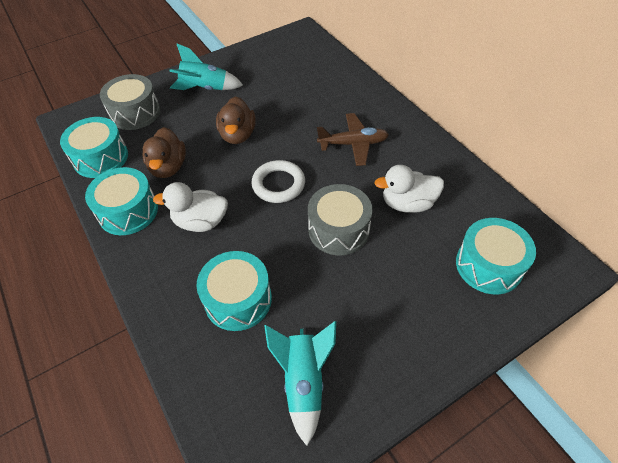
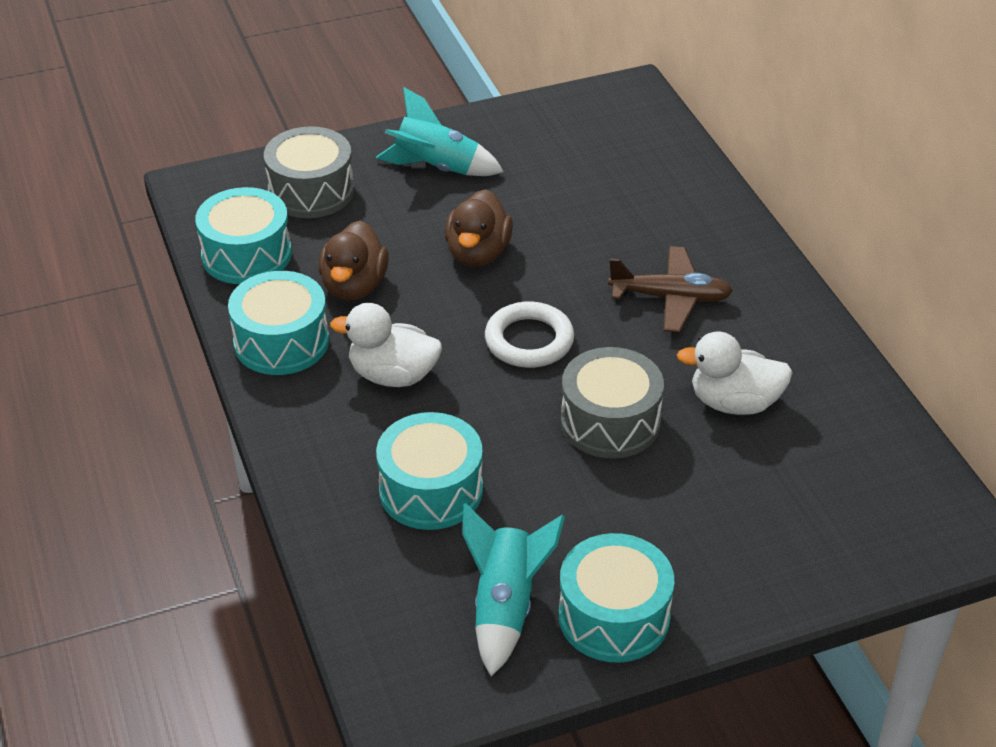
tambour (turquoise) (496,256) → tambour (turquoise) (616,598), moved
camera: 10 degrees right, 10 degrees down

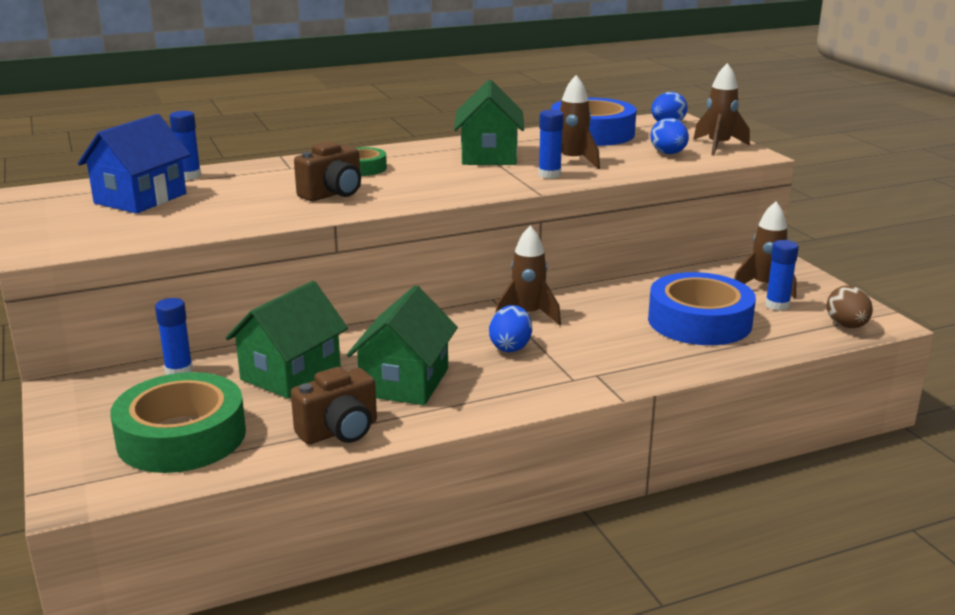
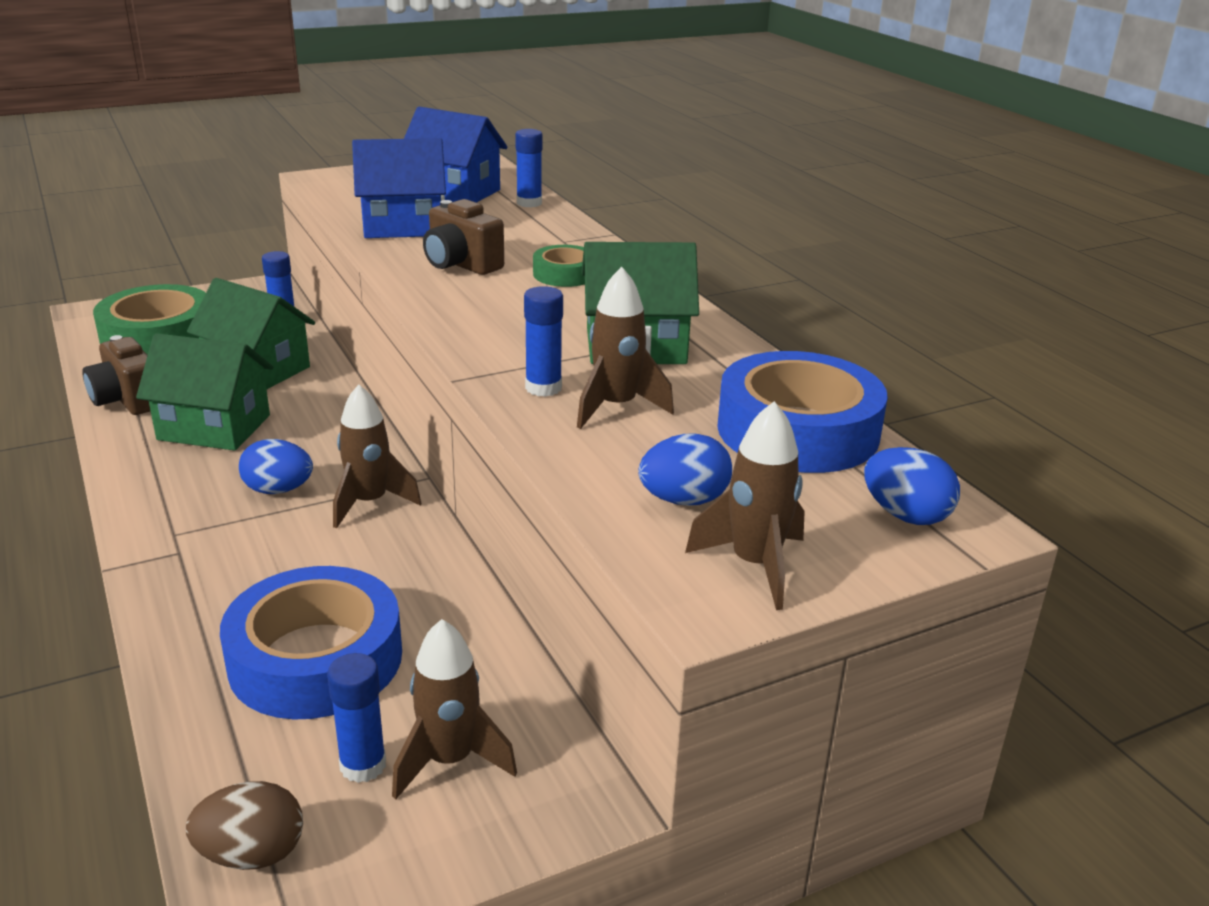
- → maison (bleu) (399,188)
camera: 85 degrees right, 5 degrees up

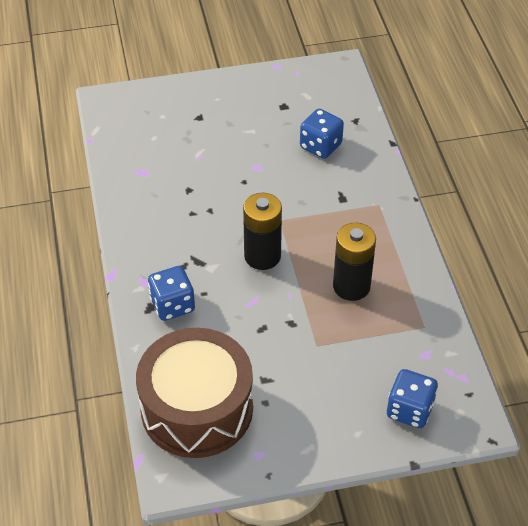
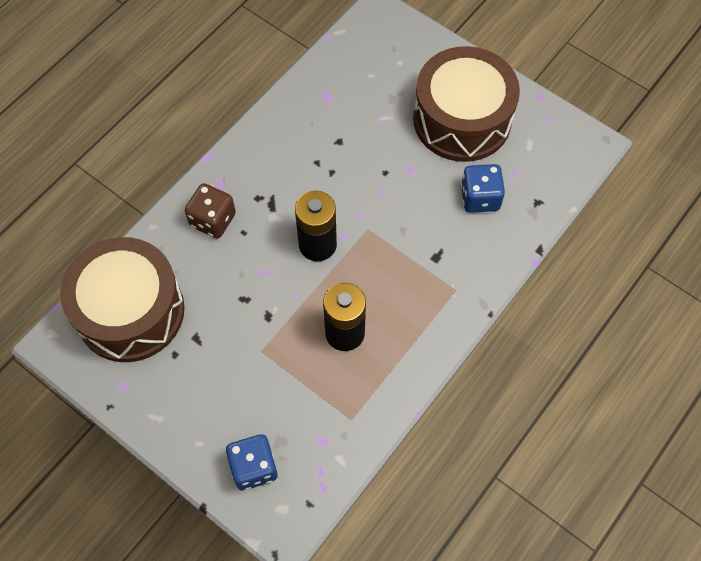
dé (bleu) (171,293) → dé (marron) (210,210)
- → tambour (marron) (466,104)
camera: 50 degrees right, 15 degrees up

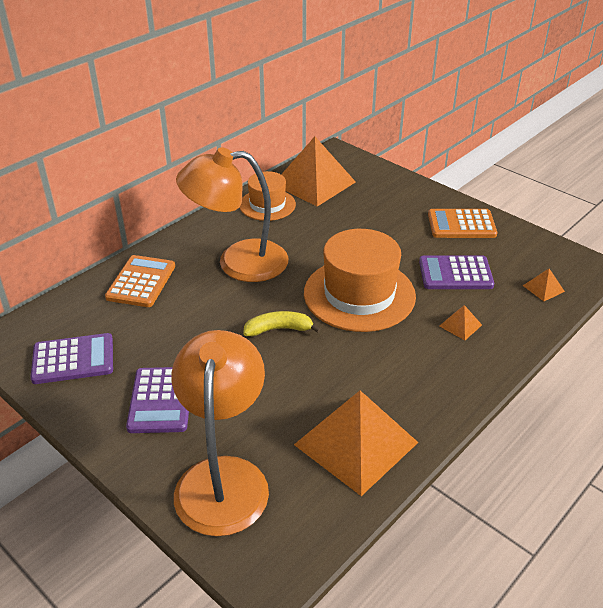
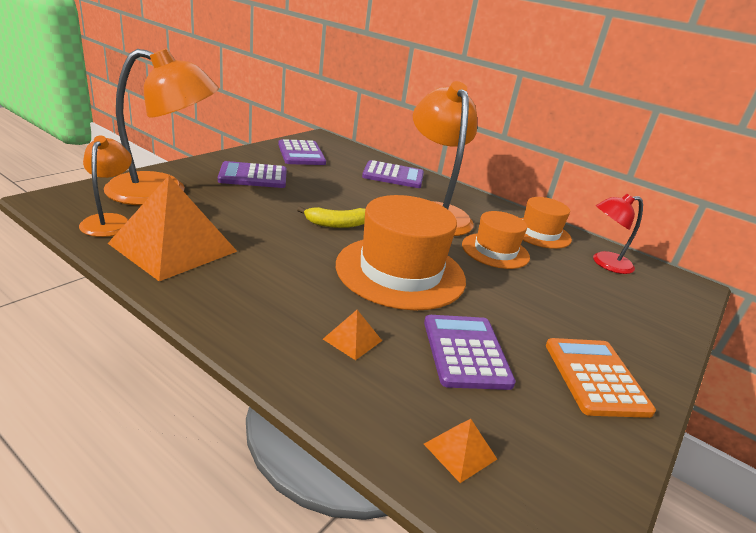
- → lampe (orange) (105,186)
banane (jaune) (282,323) → banane (jaune) (331,217), 90 degrees clockwise
calculatrice (orange) (140,281) → calculatrice (violet) (393,174)
- → chapeau (orange) (496,240)
pyramide (orange) (318,171) → lampe (rouge) (618,234)
camera: 80 degrees right, 10 degrees down

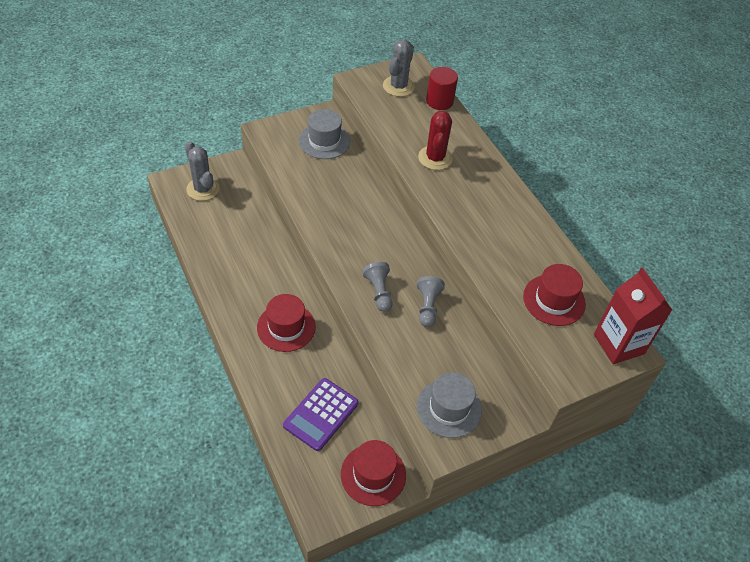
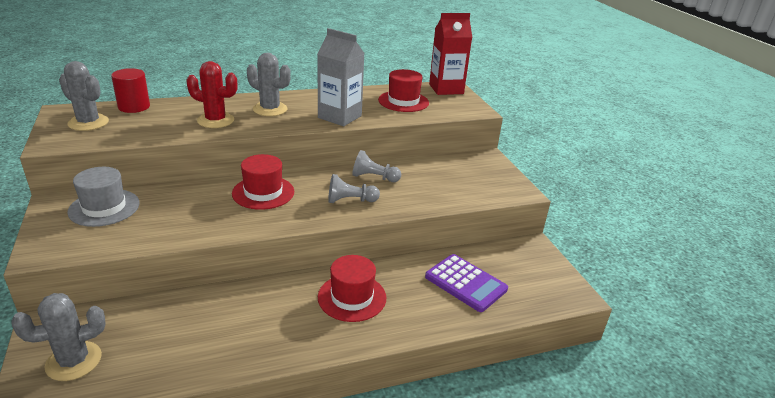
chapeau (rouge) (373,473) → chapeau (rouge) (263,182), moved
- → cactus (gris) (269,84)
- → brique de lait (gris) (341,77)
chapeau (gris) (449,405) → -
camera: 80 degrees left, 20 degrees down

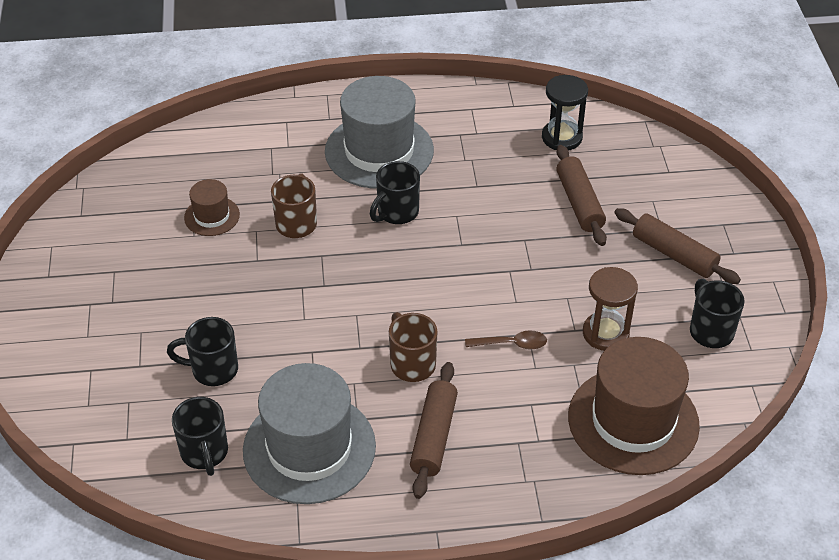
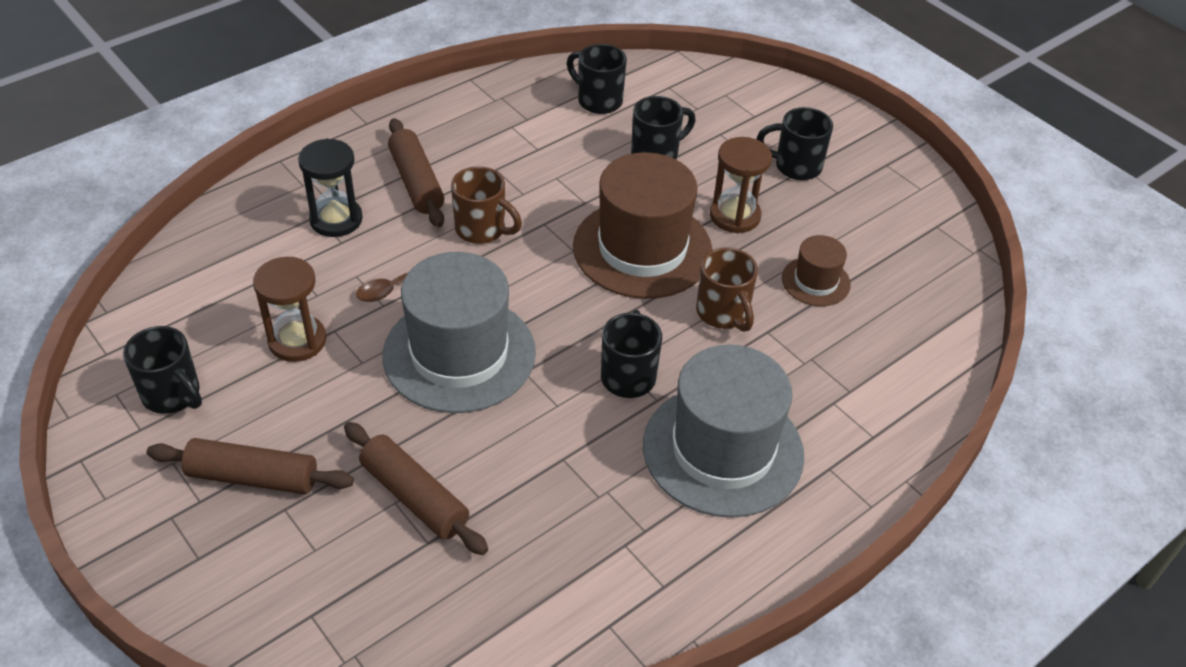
sablier (noir) (565,113) → sablier (noir) (330,187), moved
chapeau (gris) (309,433) → chapeau (gris) (459,332), moved
chapeau (marron) (634,406) → chapeau (marron) (643,225), moved
- → sablier (marron) (741,185)
- → tasse (noir) (795,143)
camera: 145 degrees right, 0 degrees up

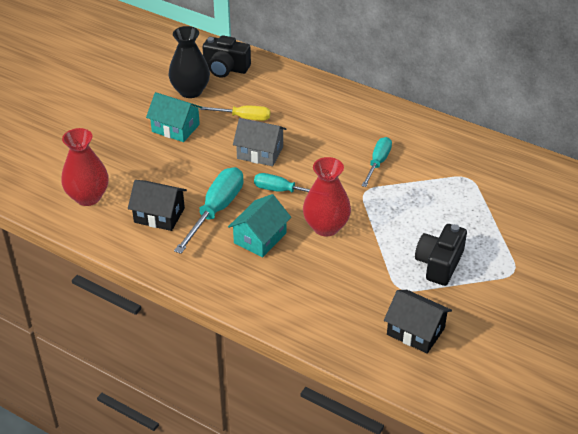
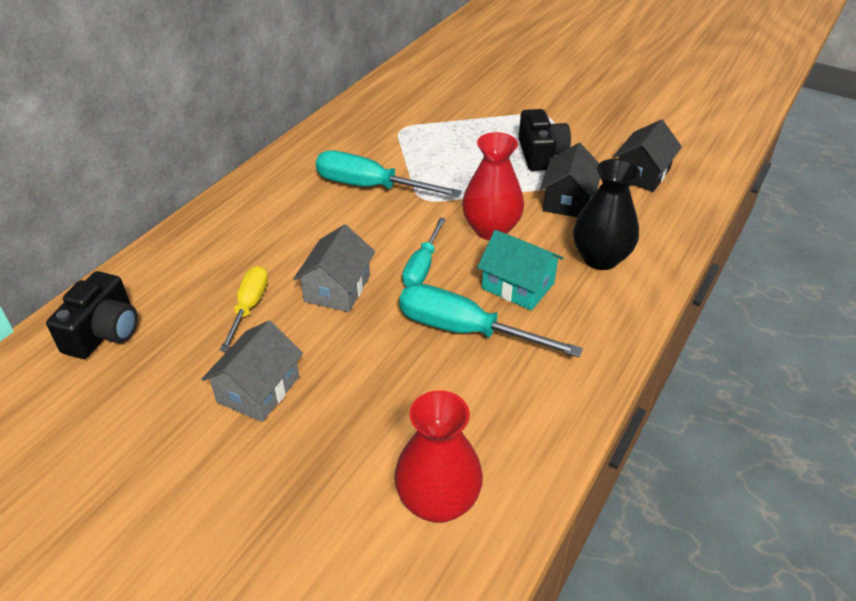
maison (turquoise) (174,117) → maison (gris) (252,371)
tournevis (turquoise) (377,162) → tournevis (turquoise) (389,174), x1.59
appareil photo (noir) (441,255) → appareil photo (noir) (545,140), 120 degrees counterclockwise
maison (noir) (157,205) → maison (noir) (570,180), moved
vase (noir) (189,62) → vase (noir) (607,214), moved
camera: 90 degrees left, 0 degrees up

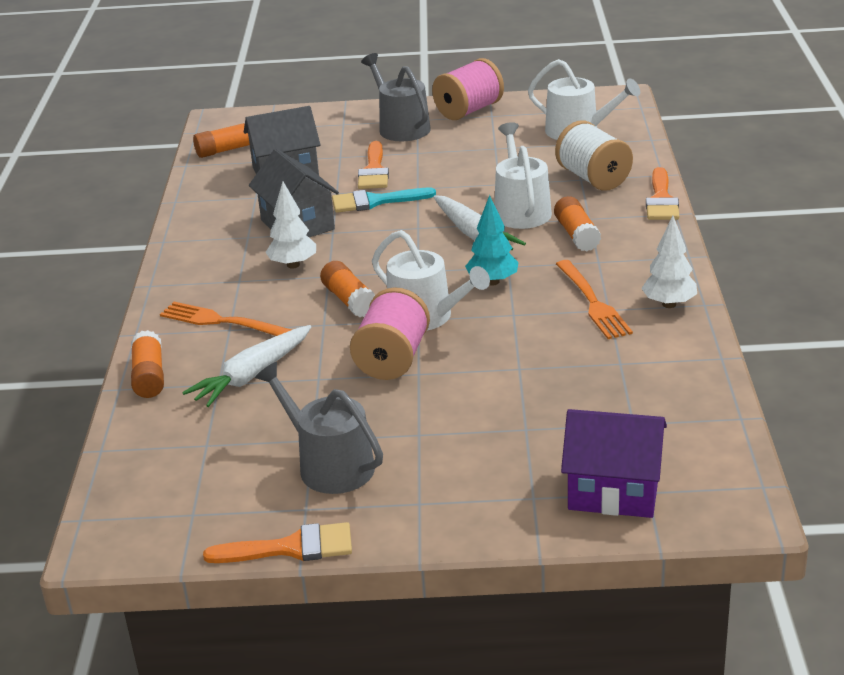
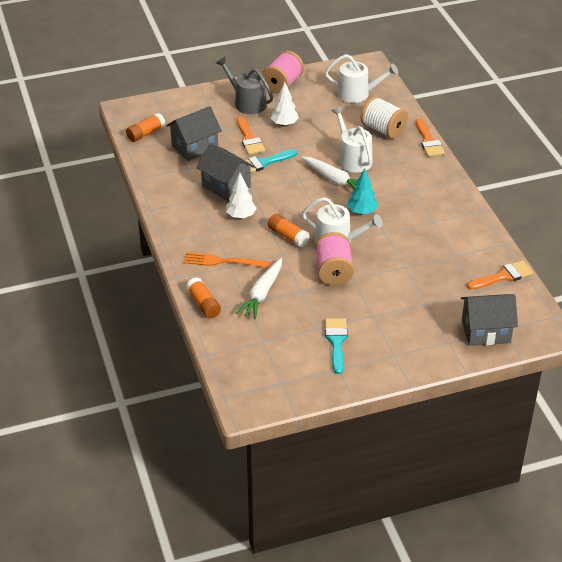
arbre (blanc) (669,262) → arbre (blanc) (285,104), moved
arrosoir (gris) (319,428) → pinceau (turquoise) (336,346)
maison (violet) (614,463) → maison (gris) (489,320)
pinceau (orange) (277,542) → pinceau (orange) (500,275), moved
bâton de colle (orange) (577,224) → -
fourchette (orange) (594,299) → -
camera: 20 degrees left, 10 degrees up

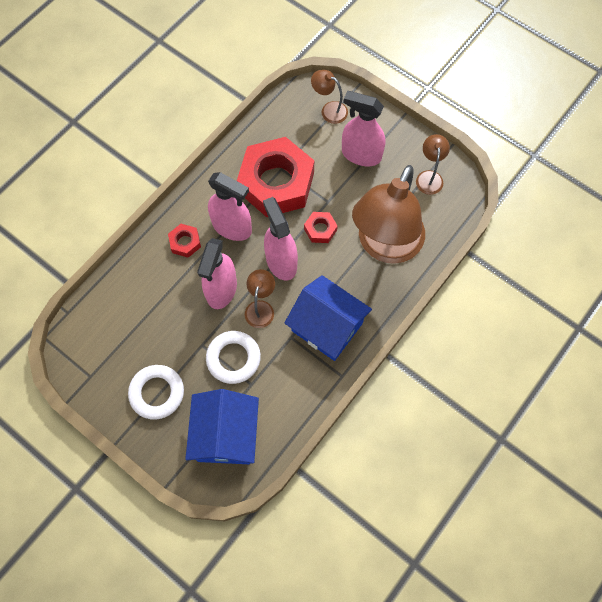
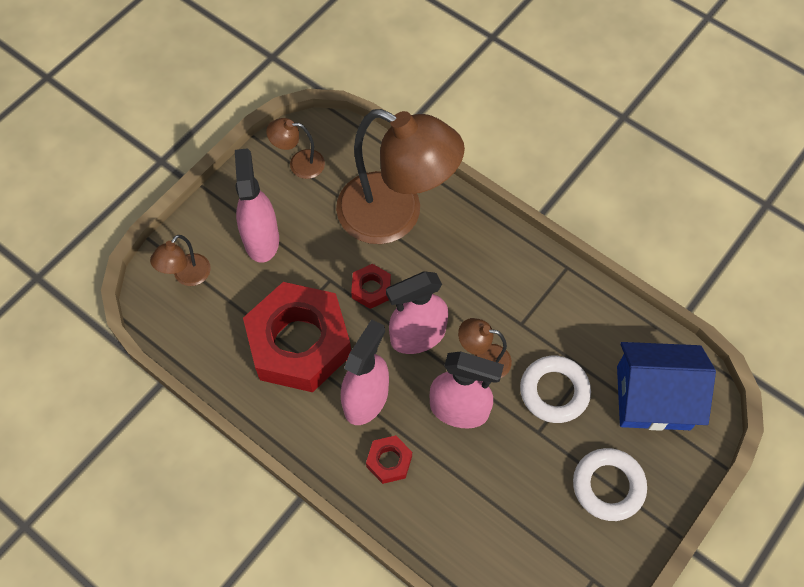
vaporisateur (rose) (363,128) → vaporisateur (rose) (257,205), 150 degrees clockwise
maison (bleu) (328,318) → -
camera: 90 degrees left, 5 degrees down

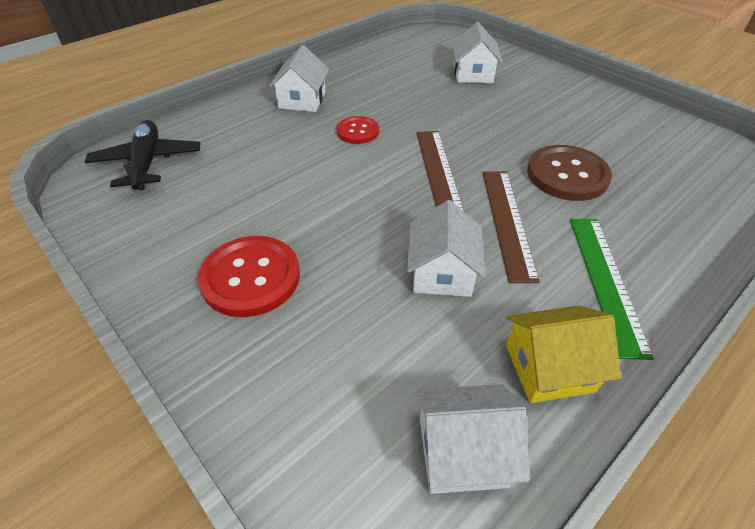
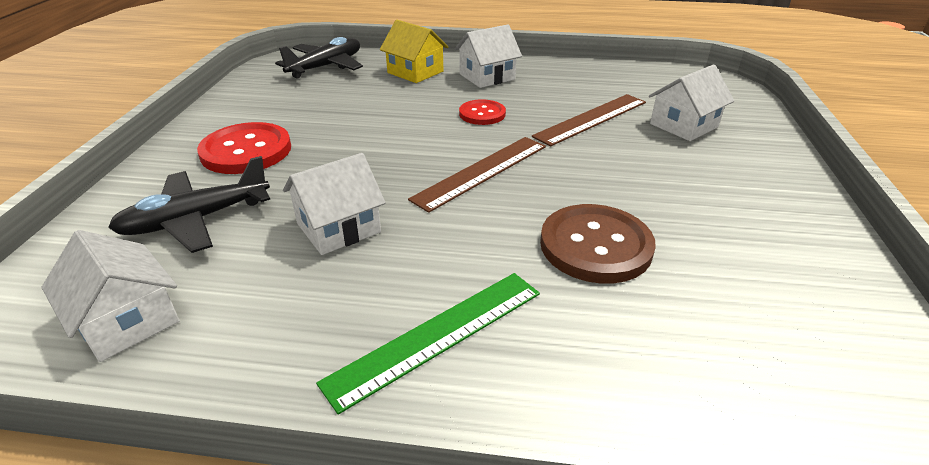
- → avion (noir) (189,204)
maison (jaune) (563,354) → maison (jaune) (414,51), moved
règle (marron) (511,227) → règle (marron) (589,120), moved
camera: 50 degrees right, 10 degrees down

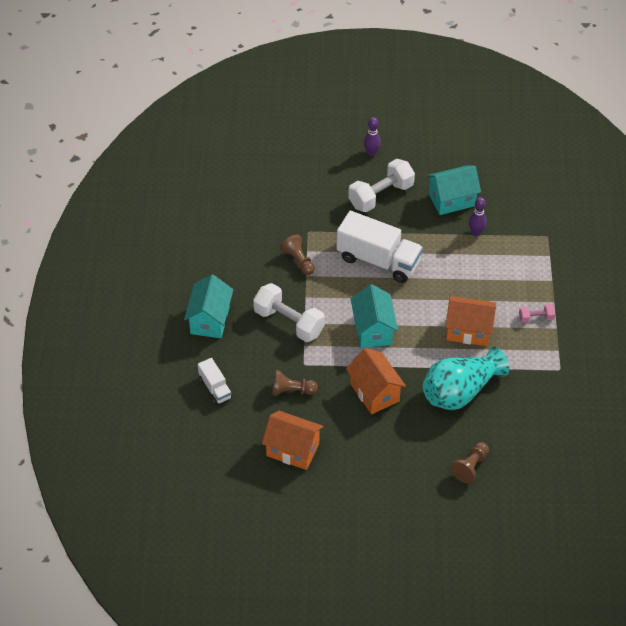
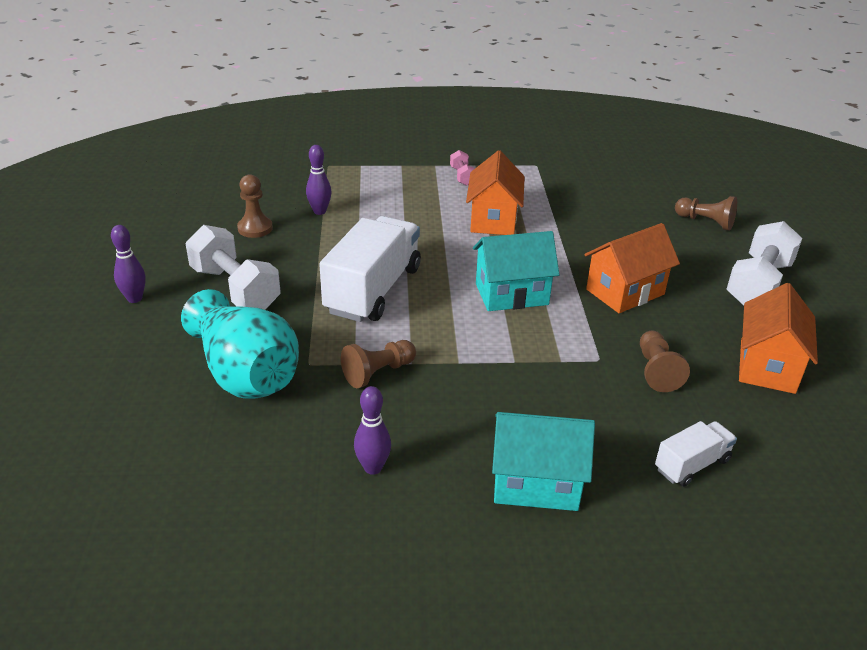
vase (turquoise) (466,378) → vase (turquoise) (240,344), moved
maison (turquoise) (454,190) → pion (marron) (255,206)
- → quille (violet) (372,430)
haltère (blanc) (289,312) → haltère (blanc) (764,263), moved
camera: 95 degrees left, 15 degrees down

